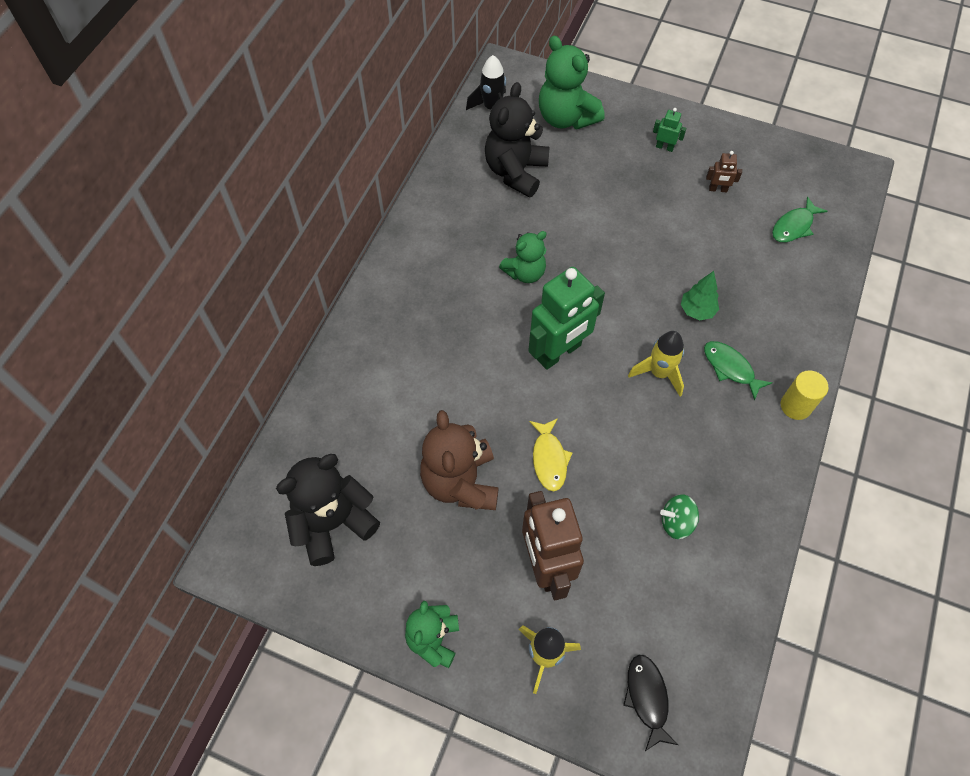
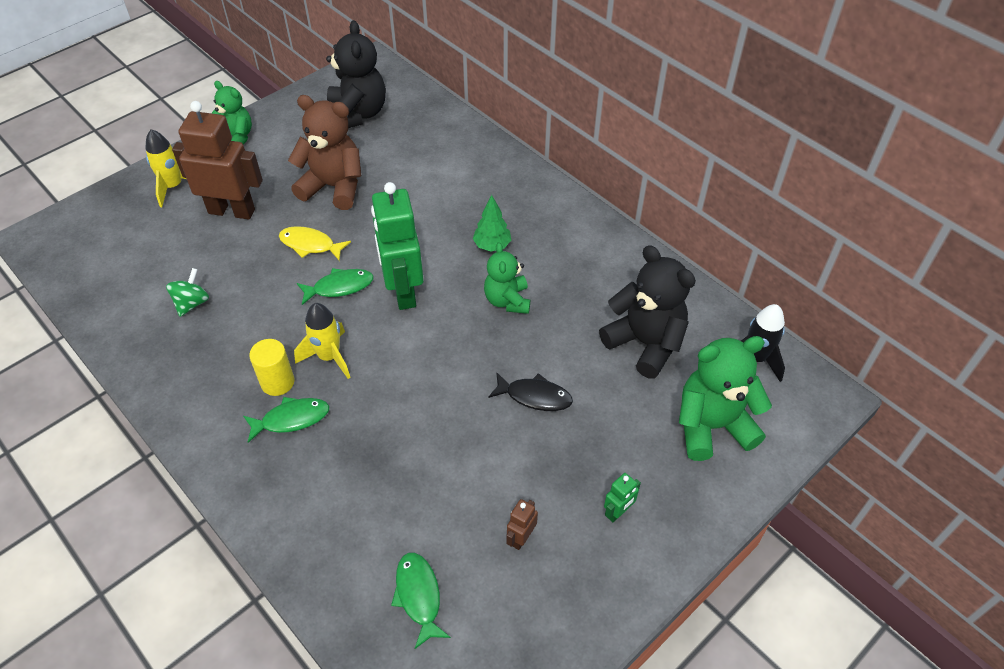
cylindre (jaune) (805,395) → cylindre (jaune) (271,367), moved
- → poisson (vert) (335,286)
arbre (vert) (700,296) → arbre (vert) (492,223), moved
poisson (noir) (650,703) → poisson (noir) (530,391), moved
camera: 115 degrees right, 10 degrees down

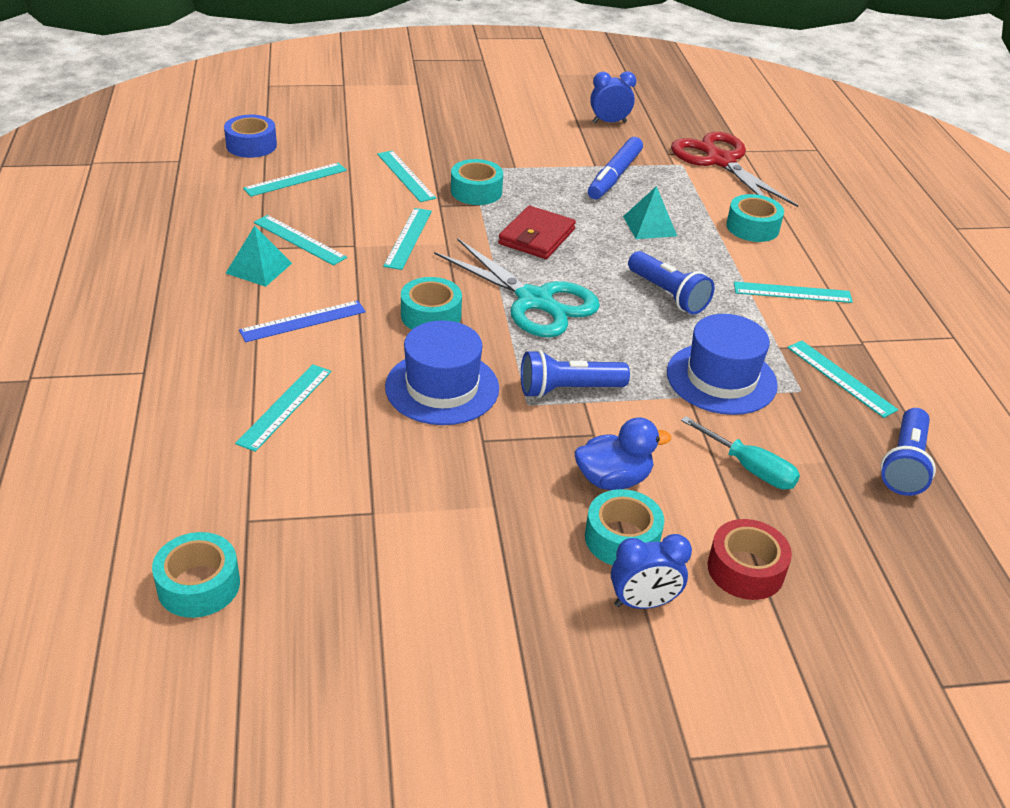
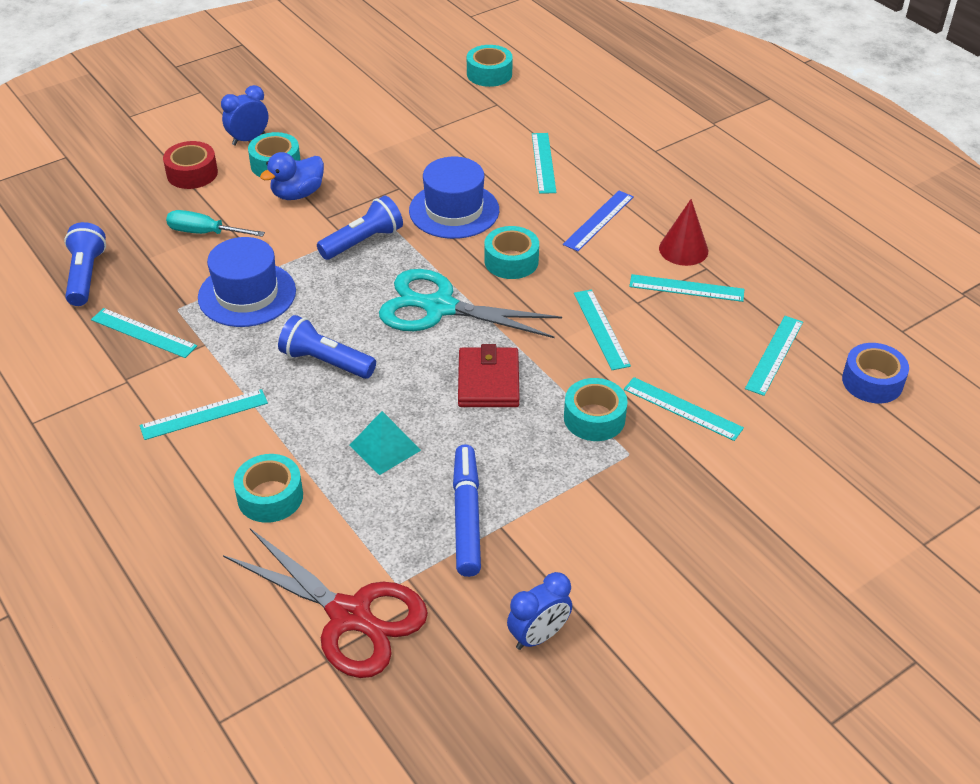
pyramide (turquoise) (258,256) → cône (rouge) (683,232)
camera: 155 degrees right, 5 degrees up

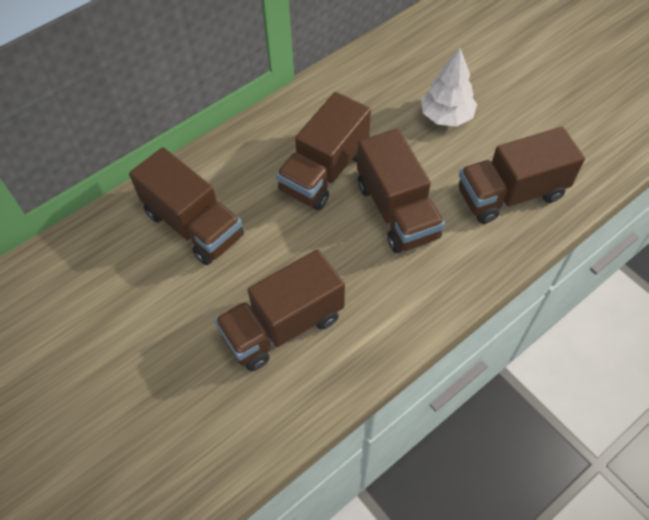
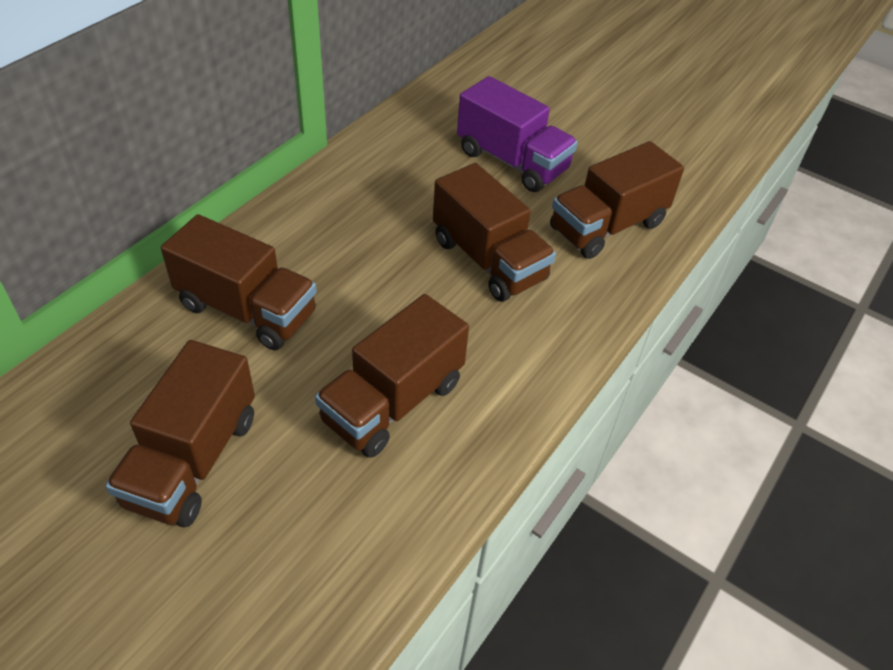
camion (marron) (323,151) → camion (marron) (180,433), moved
arbre (blanc) (449,87) → camion (violet) (517,134)
camera: 20 degrees left, 10 degrees down

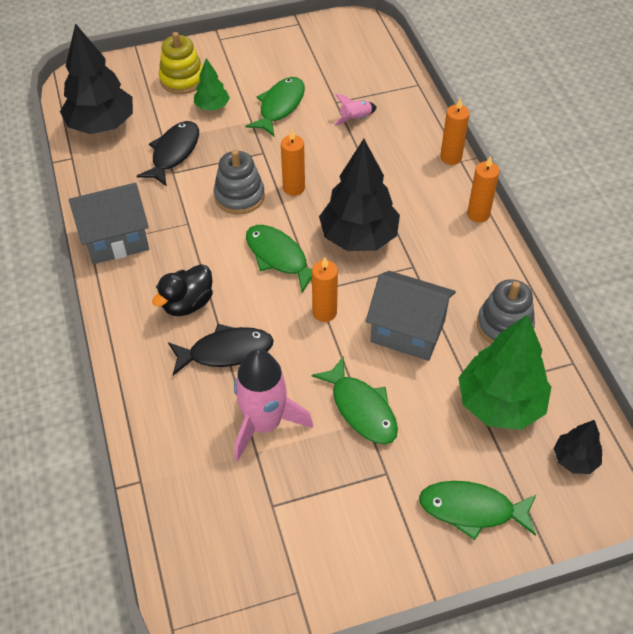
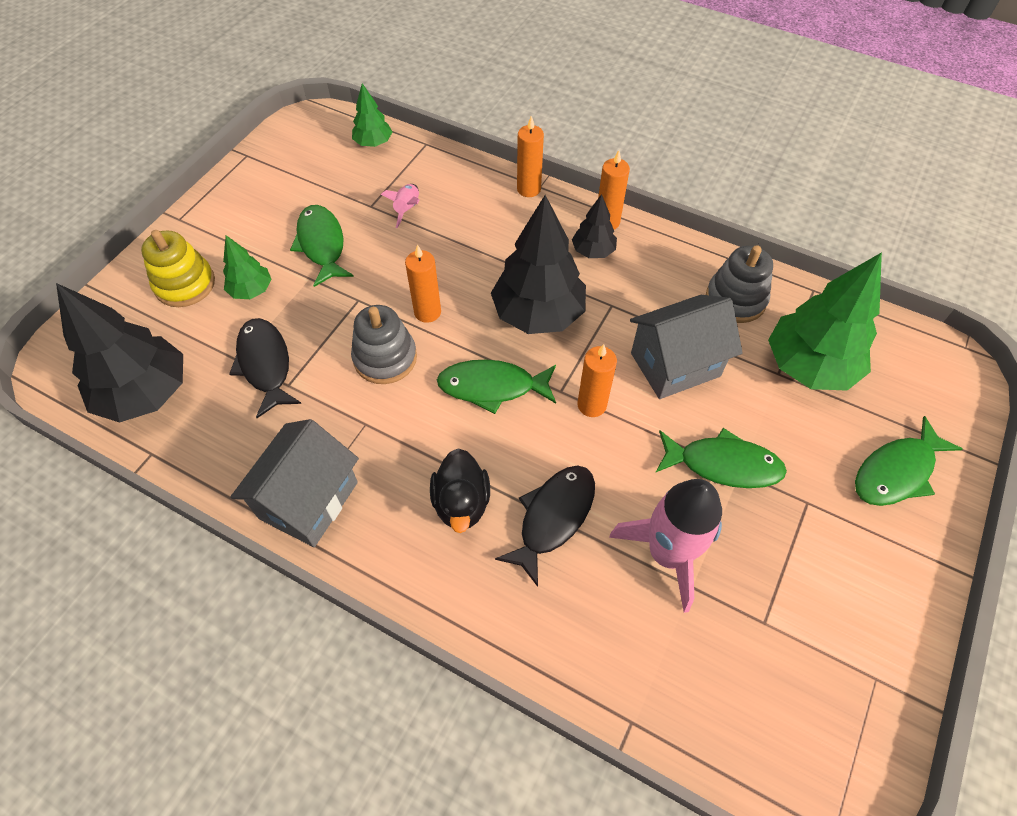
- → arbre (vert) (372,115)
arbre (noir) (578,447) → arbre (noir) (594,226), moved
camera: 45 degrees left, 5 degrees up

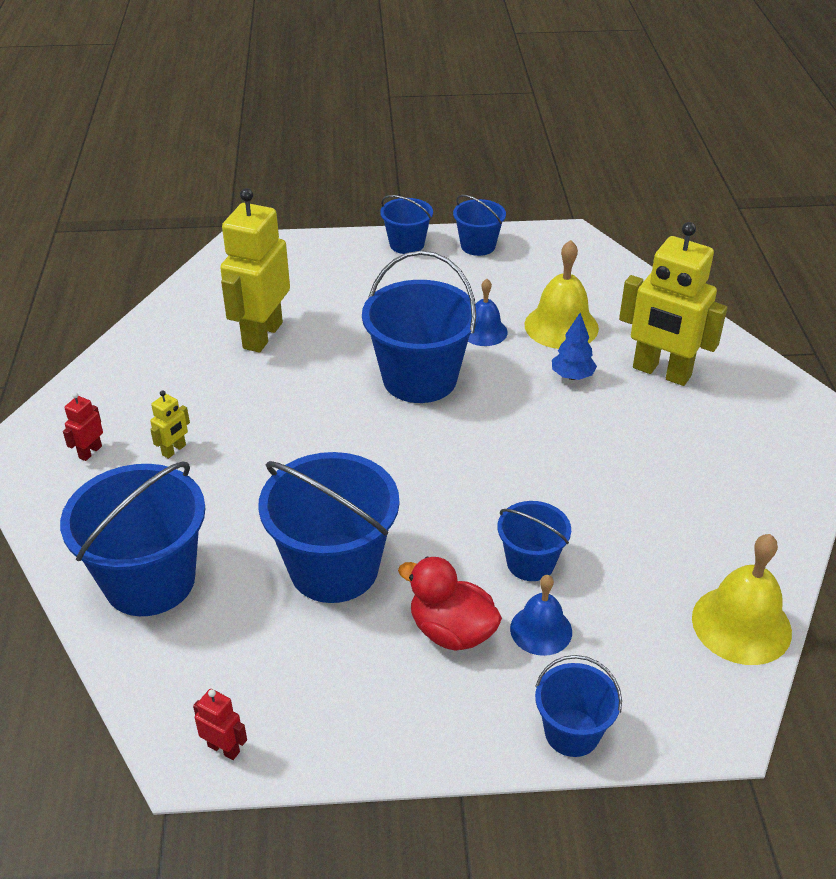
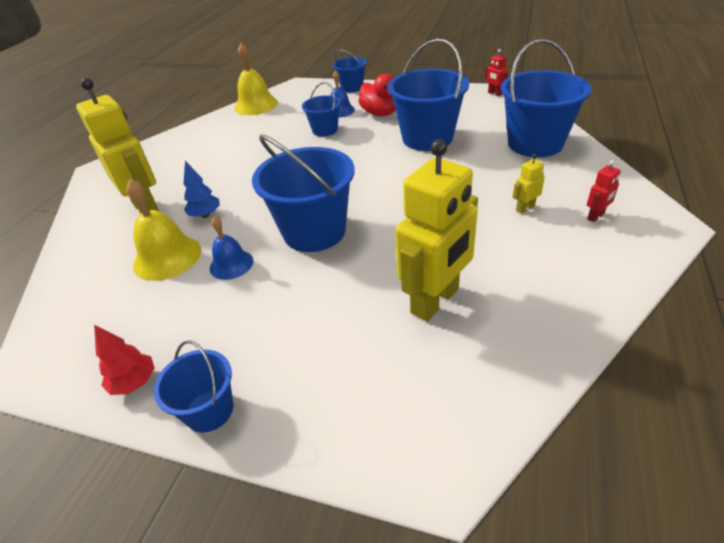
seau (bleu) (479,225) → arbre (rouge) (124,360)
camera: 155 degrees left, 0 degrees up

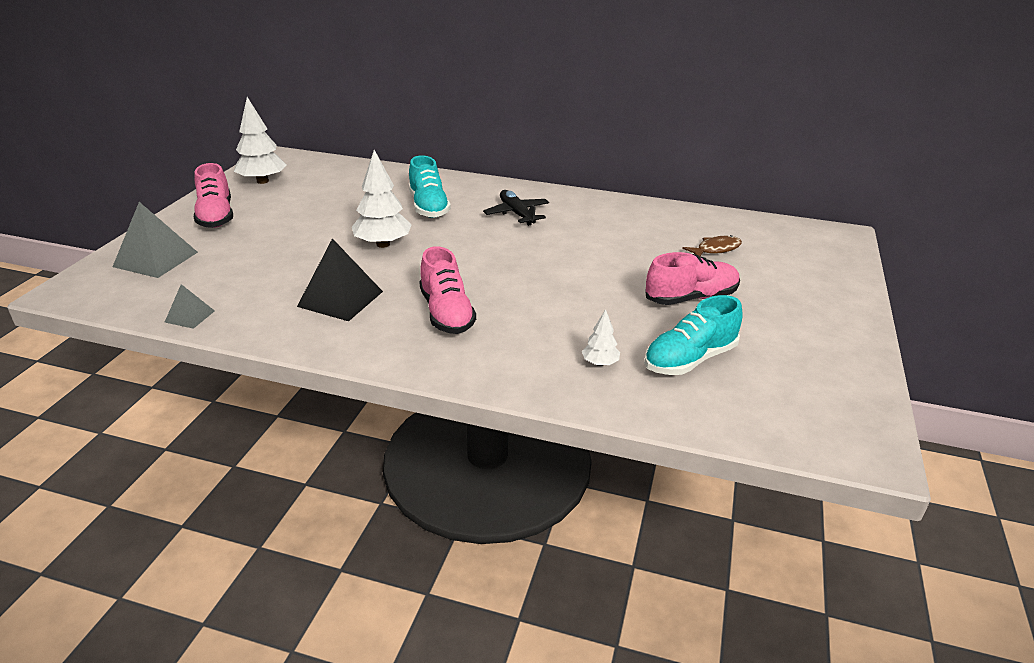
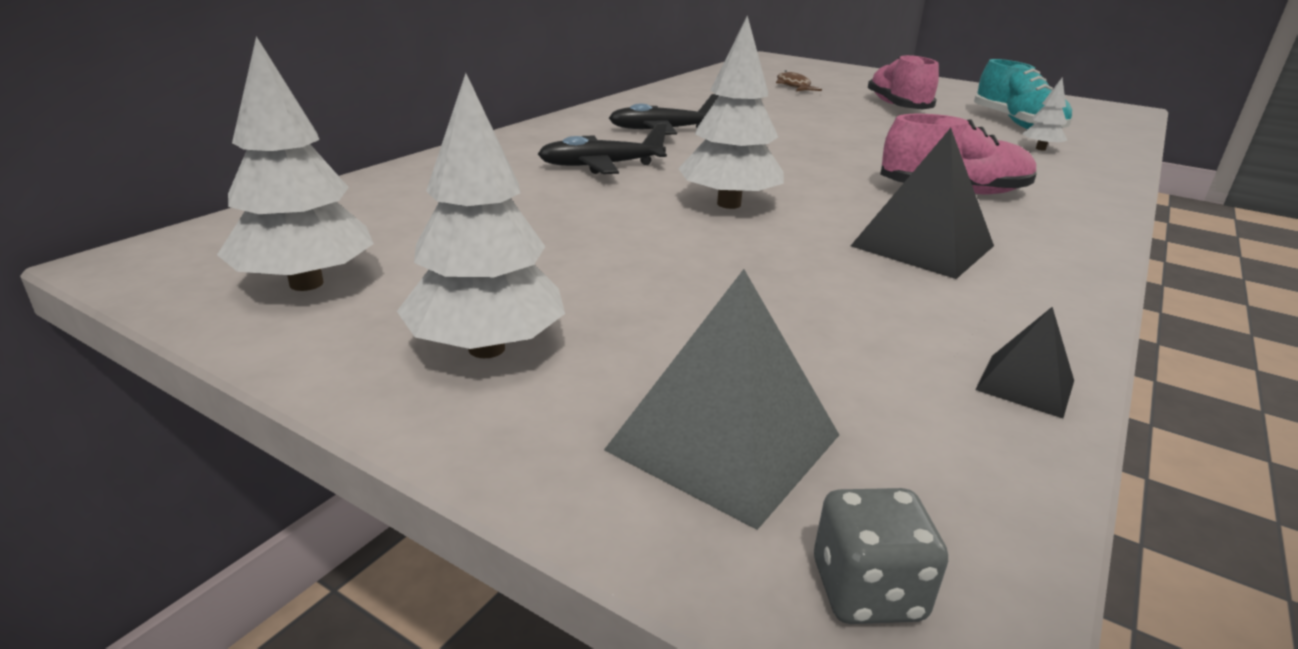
chaussure (rose) (213,195) → arbre (blanc) (481,215)
chaussure (turquoise) (429,186) → avion (noir) (602,148)
- → dé (gris) (881,556)
pyramide (gris) (190,306) → pyramide (noir) (1024,362)
camera: 75 degrees left, 5 degrees down

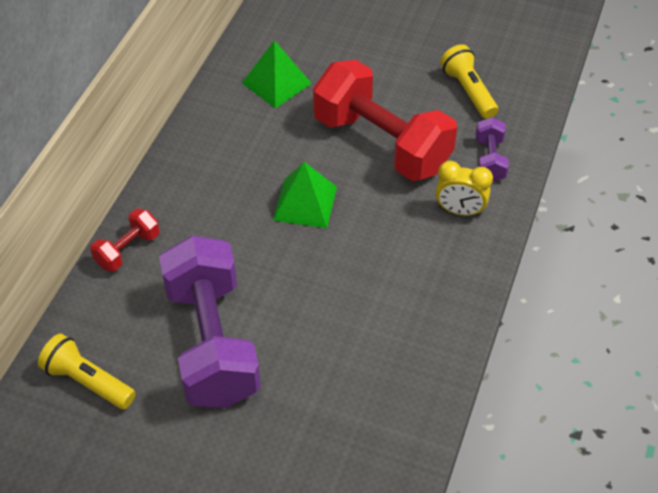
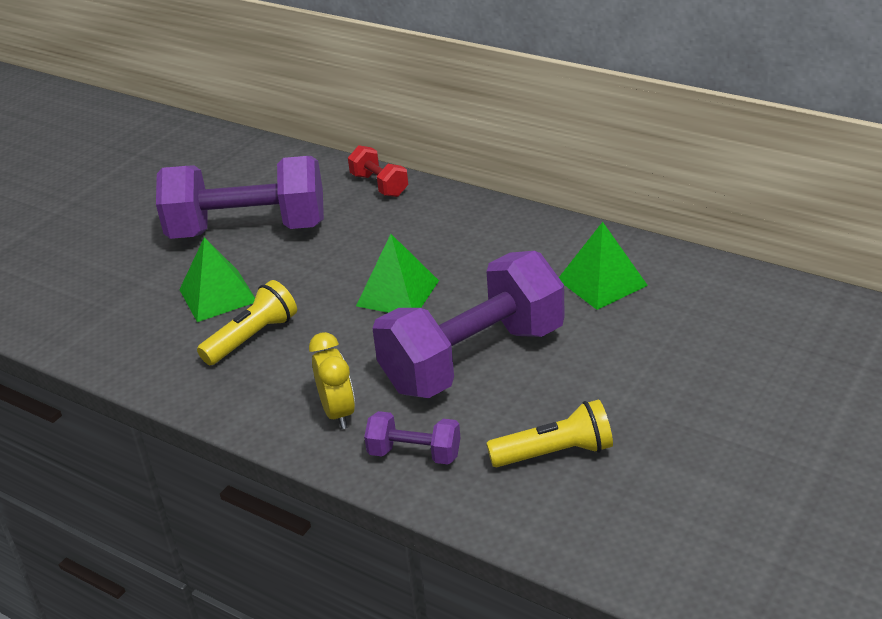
- → pyramide (vert) (217,279)
lampe de poche (jaune) (87,371) → lampe de poche (jaune) (247,322), moved
réveil (jaune) (464,188) → réveil (jaune) (332,380), 135 degrees clockwise
haltère (rouge) (385,120) → haltère (violet) (468,324)
camera: 105 degrees right, 15 degrees down

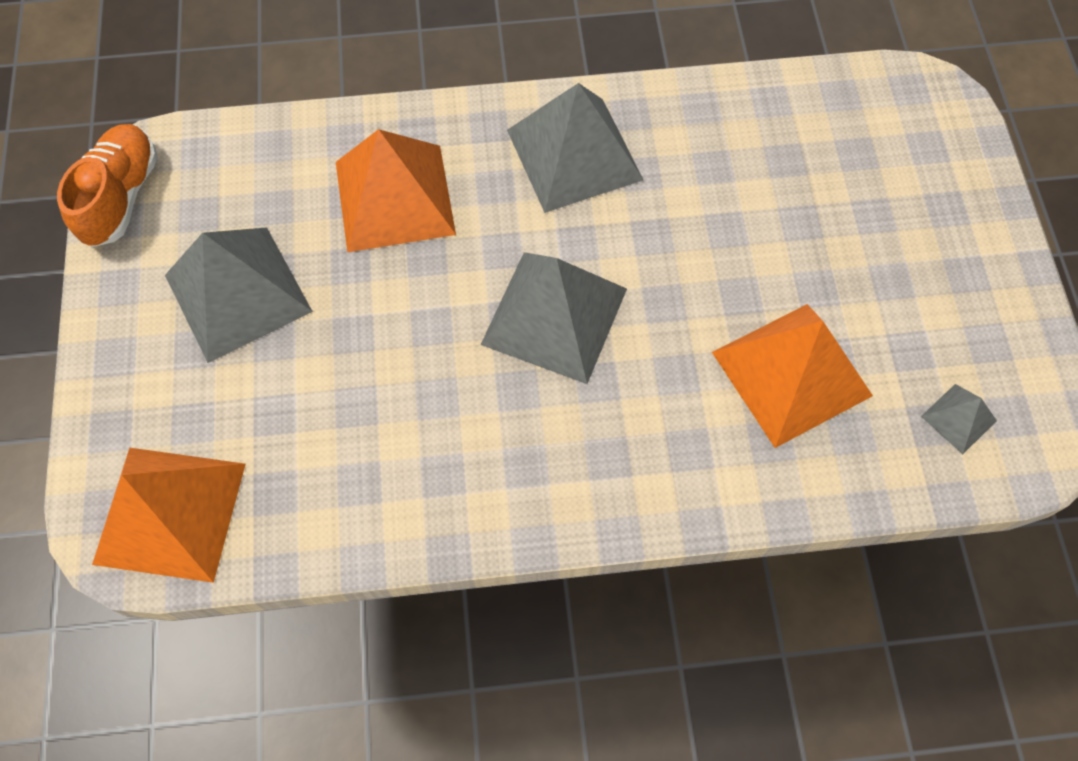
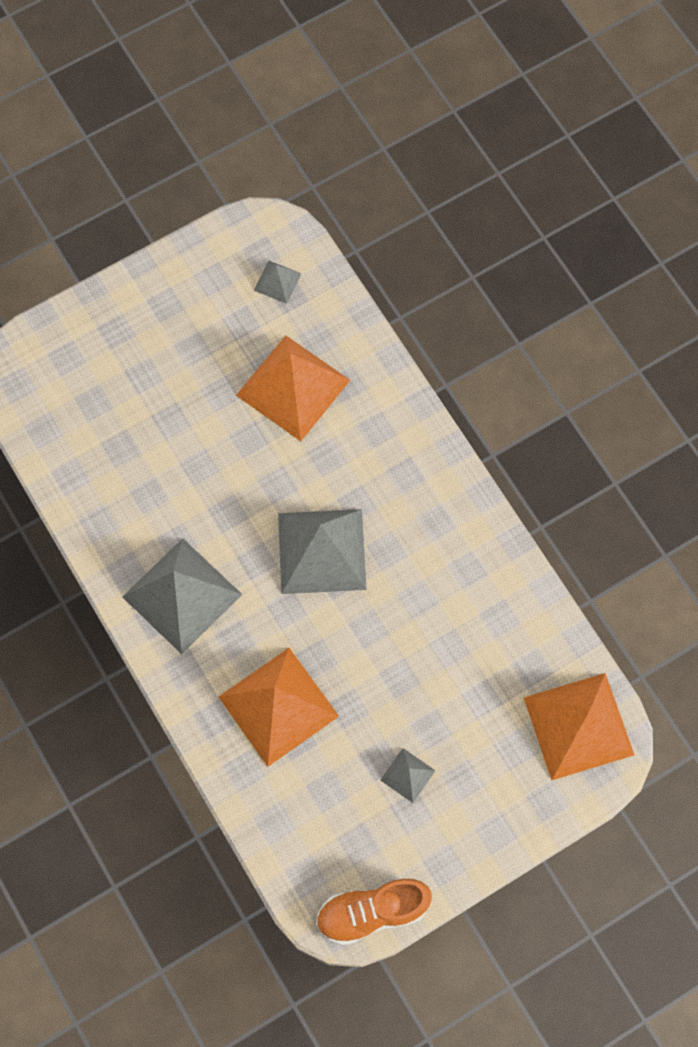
pyramide (gris) (239,295) → pyramide (gris) (408,775), x0.45
camera: 115 degrees left, 5 degrees up

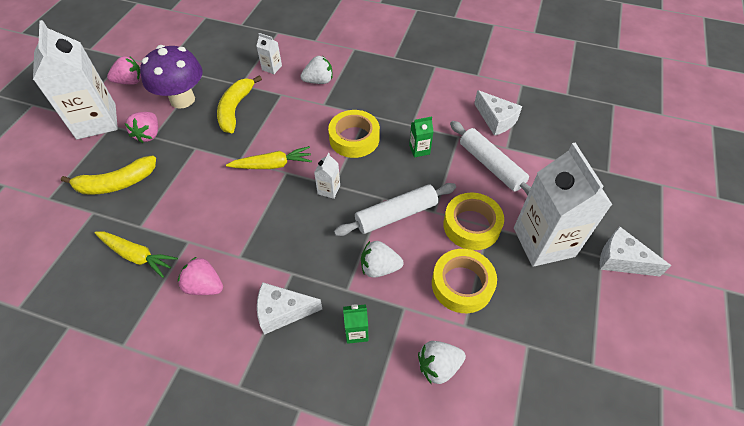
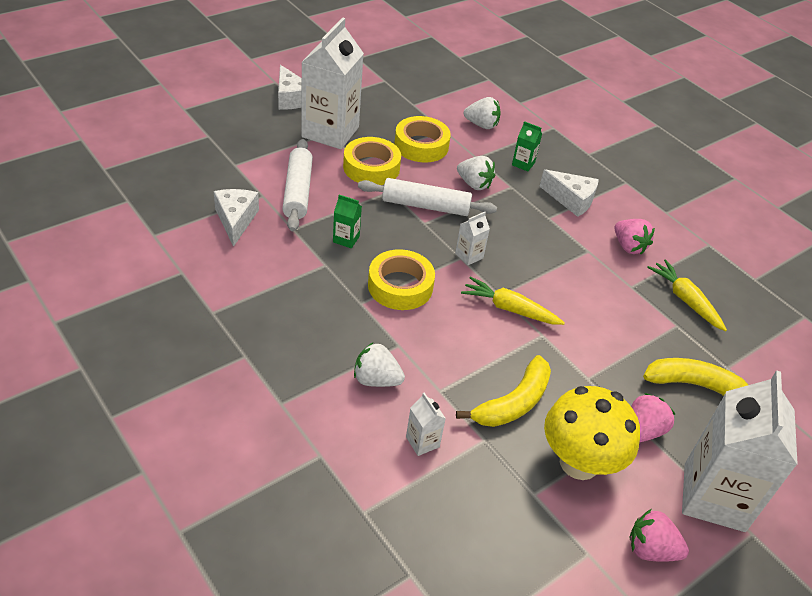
champignon (violet) (171,76) → champignon (jaune) (592,433)
camera: 150 degrees left, 10 degrees down

